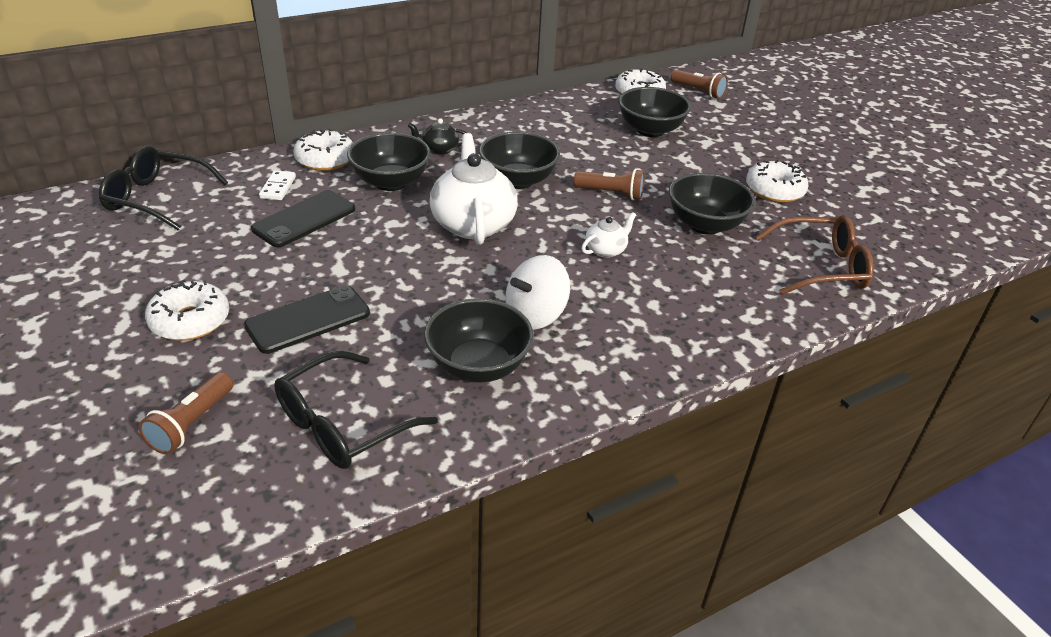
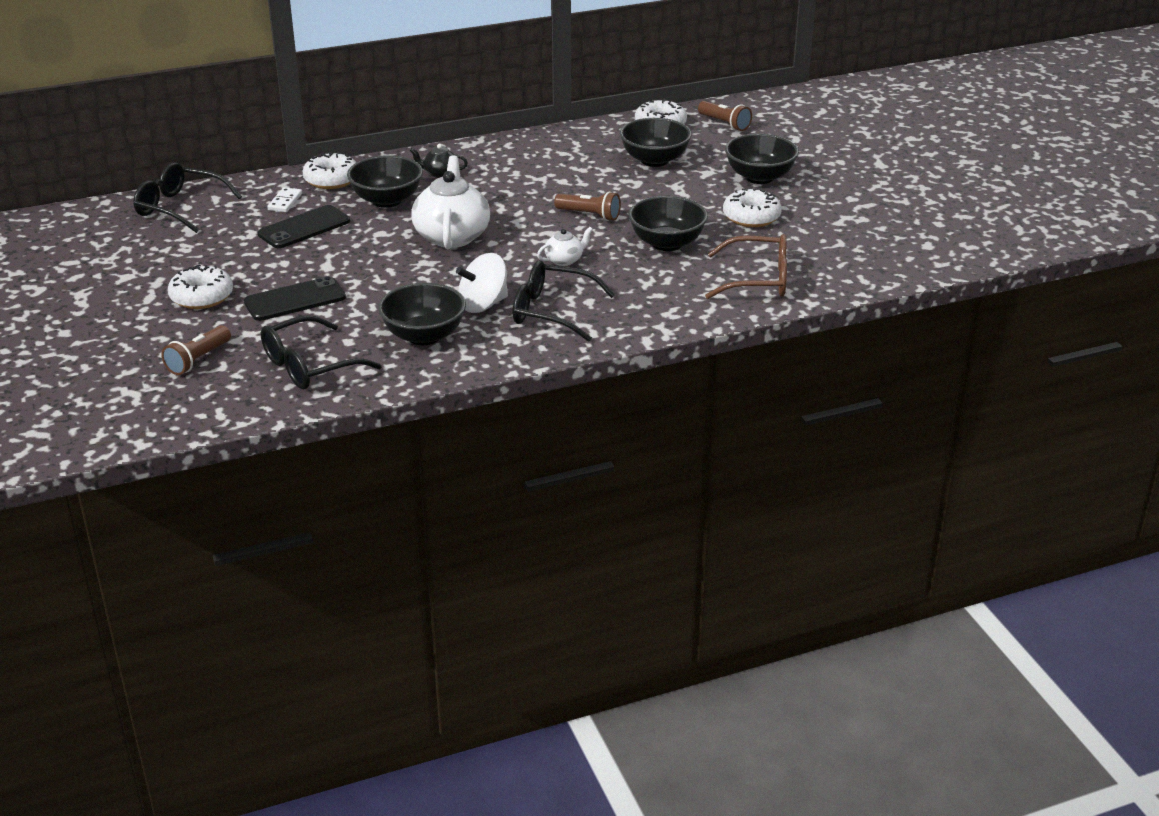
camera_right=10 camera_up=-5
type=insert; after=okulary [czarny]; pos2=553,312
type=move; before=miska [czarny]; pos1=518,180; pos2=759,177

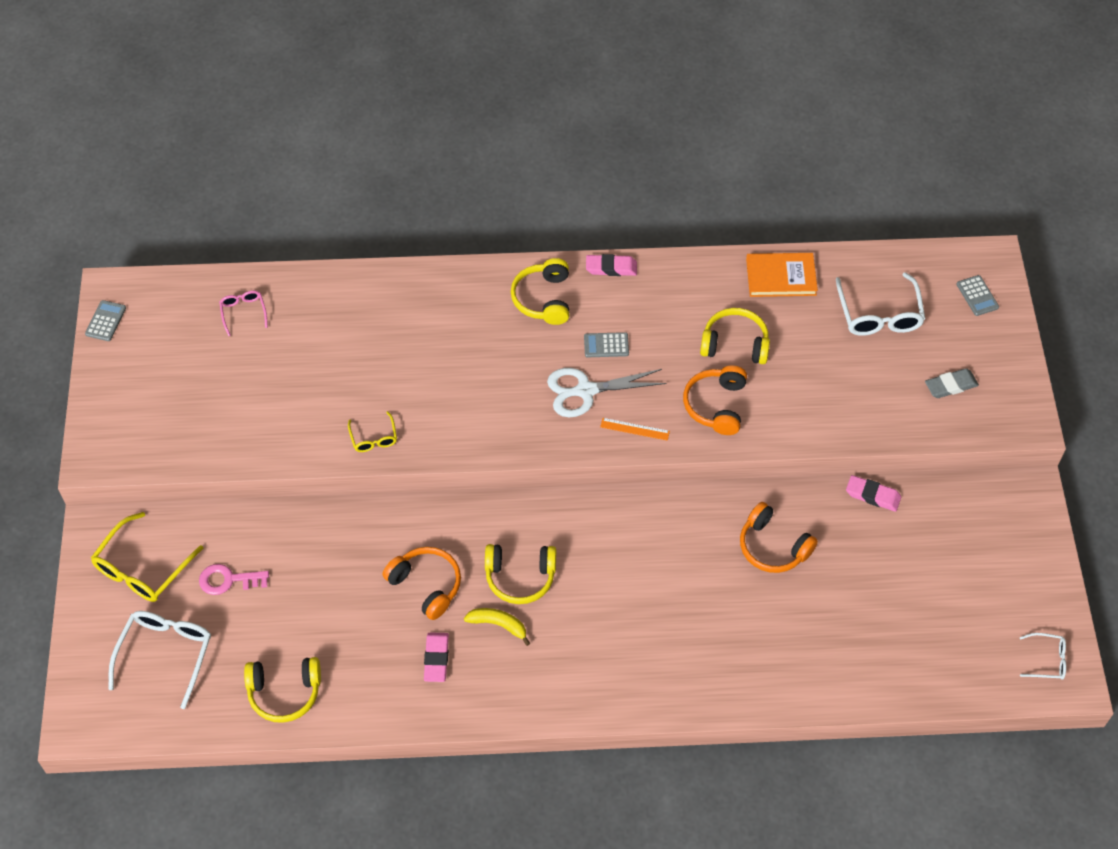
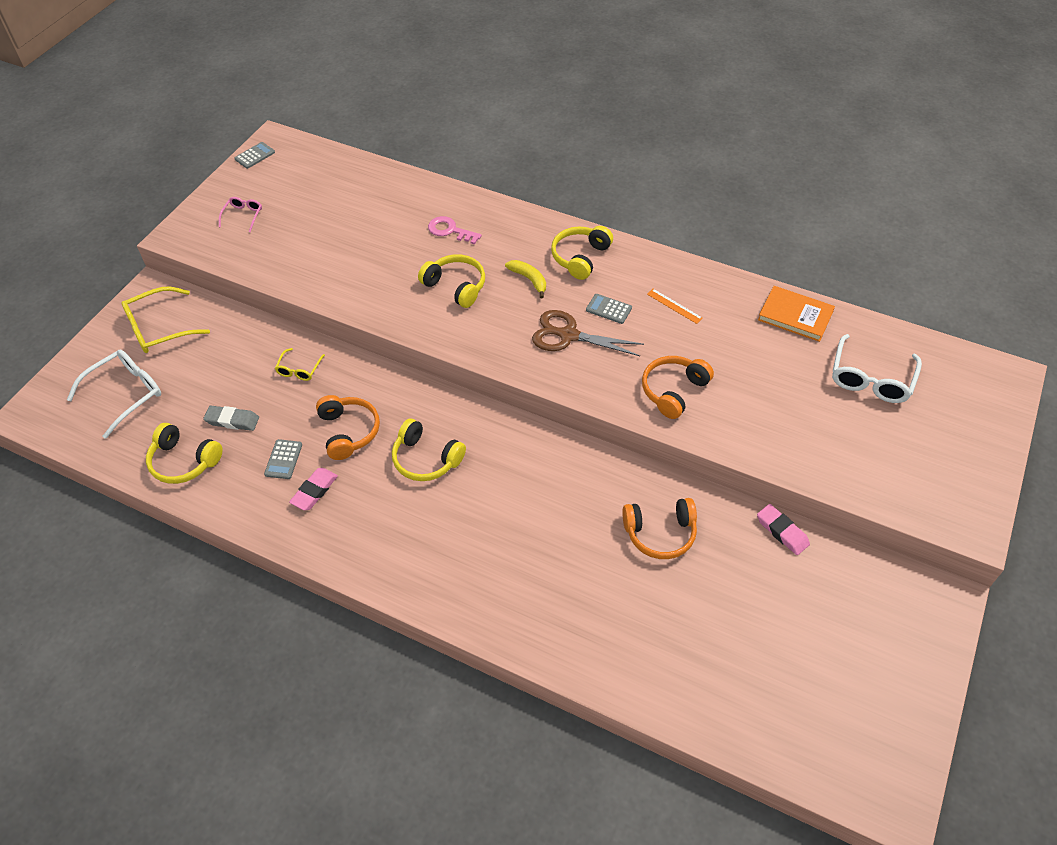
camera_right=30 camera_up=-5
type=delete; before=gumka do mazania [różowy]; pos1=611,268
type=delete; before=okulary [biały]; pos1=1046,660
type=move; before=klucz [różowy]; pos1=228,580; pos2=450,230
type=move; before=okulary [różowy]; pos1=243,313; pos2=243,216
type=move; before=okulary [żółty]; pos1=373,438; pos2=299,369
type=move; before=banan [żółty]; pos1=498,625; pos2=529,280
type=move; before=linijka [pomarańczowy]; pos1=635,429; pos2=674,306
type=move; before=słuchawki [żółty]; pos1=735,344; pos2=456,286
type=move; before=gumka do mazania [szary]; pos1=950,386; pos2=232,420
type=move; before=kalkulator [szary]; pos1=977,296; pos2=283,459
type=recolor; before=nożyczki [biały]; after=nożyczki [brązowy]; pos1=586,391; pos2=568,335
type=rotate; before=słuchawki [pomarańczowy]; pos1=773,547; pos2=660,533; turn=-75

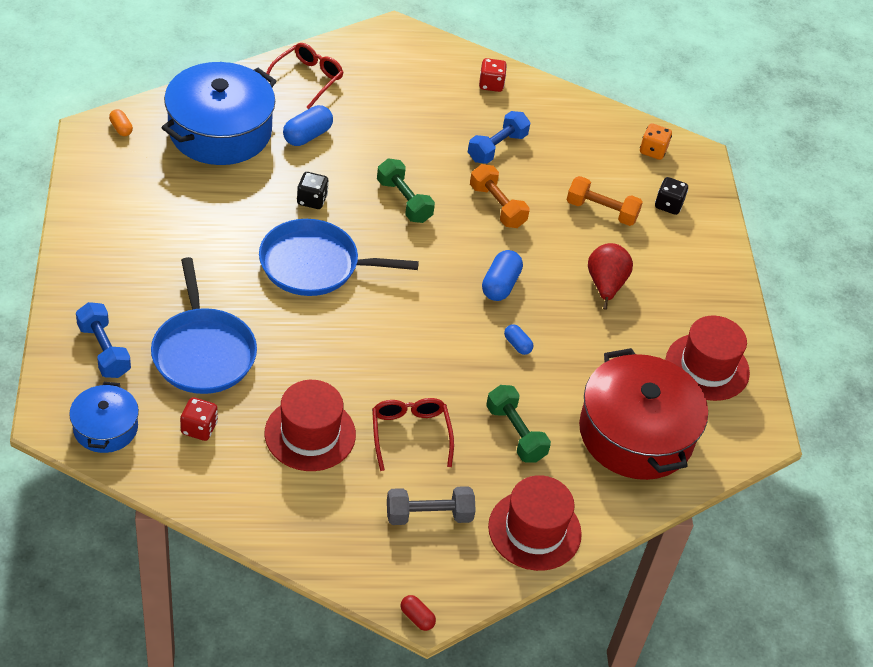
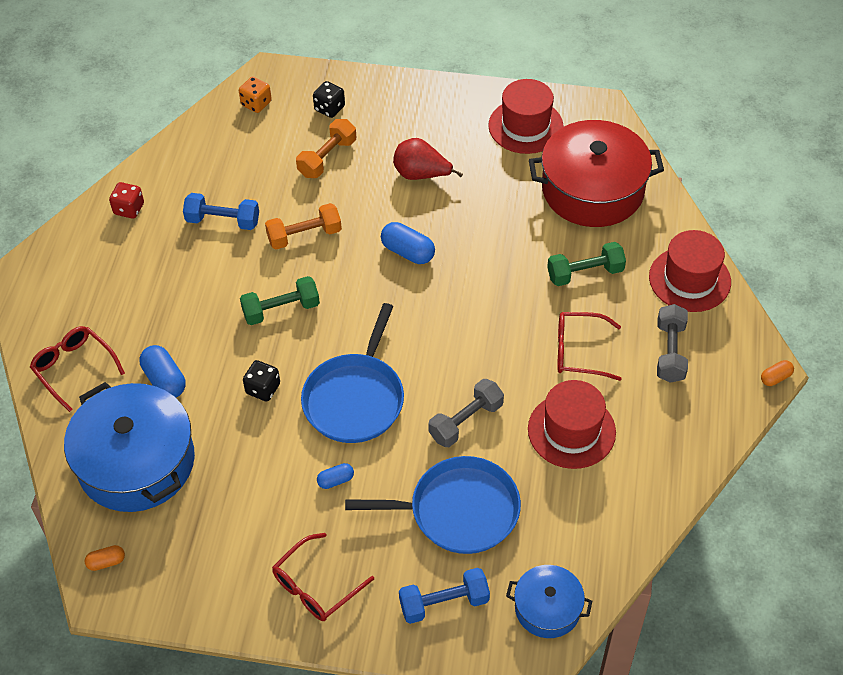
camera_right=-70 camera_up=5
type=delete; before=kostka do gry [czerwony]; pos1=199,428
type=insert; after=okulary [czerwony]; pos2=316,586
type=insert; after=hantel [szary]; pos2=466,421
type=move; before=kapsułka [niebieski]; pos1=517,345; pos2=335,480
type=recolor; before=kapsułka [czerwony]; after=kapsułka [pomarańczowy]; pos1=417,618; pos2=775,378
type=rotate; before=hantel [niebieski]; pos1=497,147; pos2=223,221; turn=-45

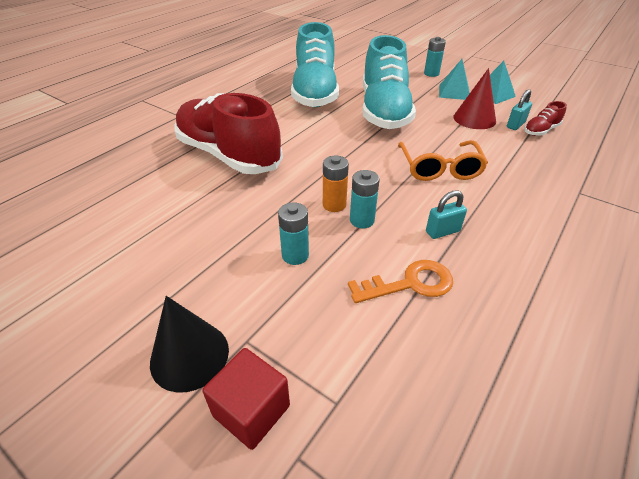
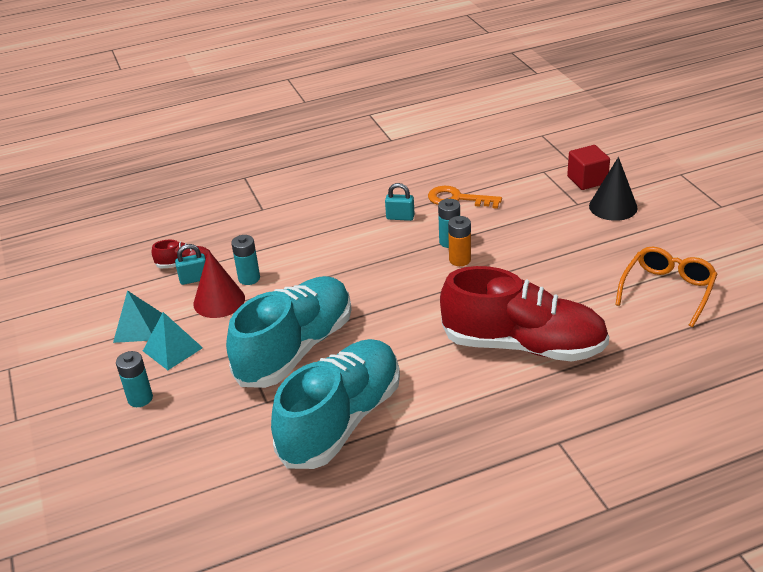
camera_right=-145 camera_up=-5
type=move; before=bateria [turkusowy]; pos1=295,255; pos2=249,278
type=move; before=okulary [pomarańczowy]; pos1=439,168; pos2=667,290
type=rotate; before=but [czerwony]; pos1=228,155; pos2=523,345; turn=-60

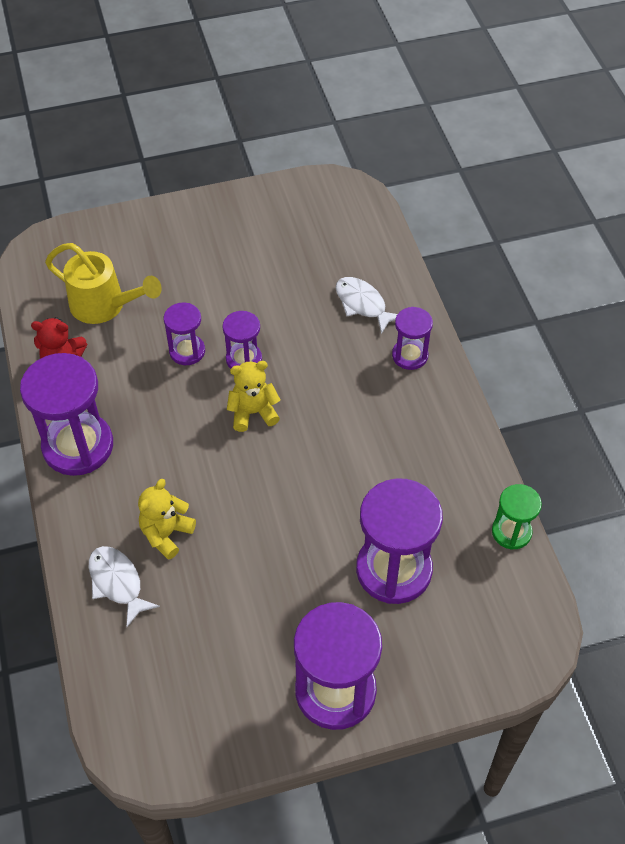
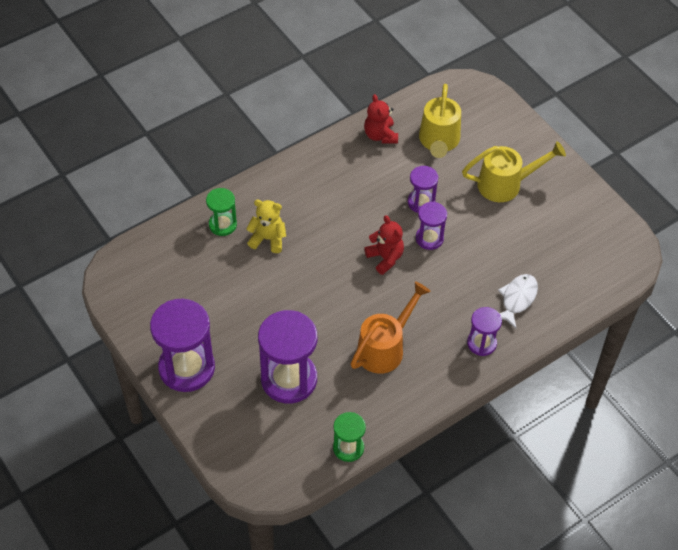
camera_right=70 camera_up=0
type=delete; before=klepsydra [fioletowy]; pos1=78,446
type=insert; after=konewka [pomarańczowy]; pos2=385,347
type=insert; after=konewka [żółty]; pos2=506,184
type=replace; before=ryba [biały]; after=klepsydra [zielony]; pos1=117,583; pos2=222,224
type=recolor; before=miś [żółty]; after=miś [czerwony]; pos1=253,412; pos2=385,258

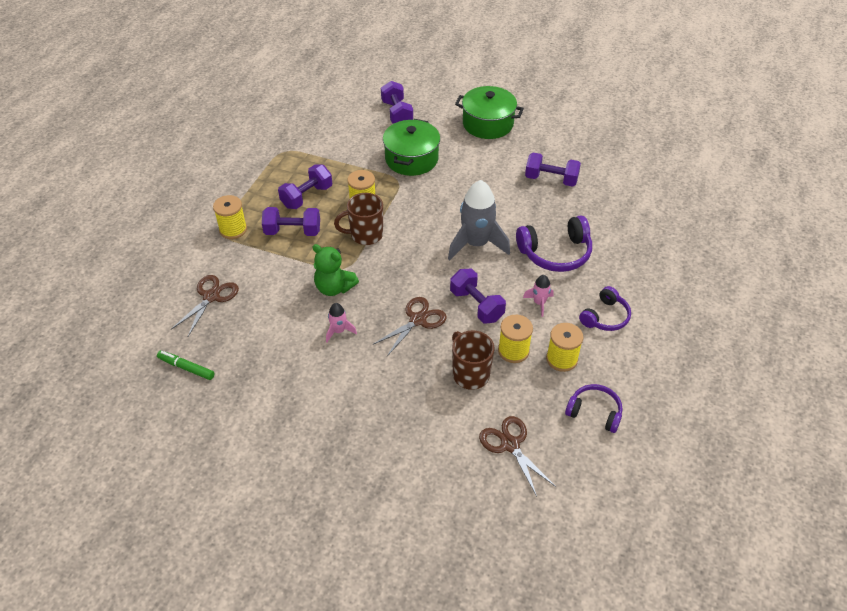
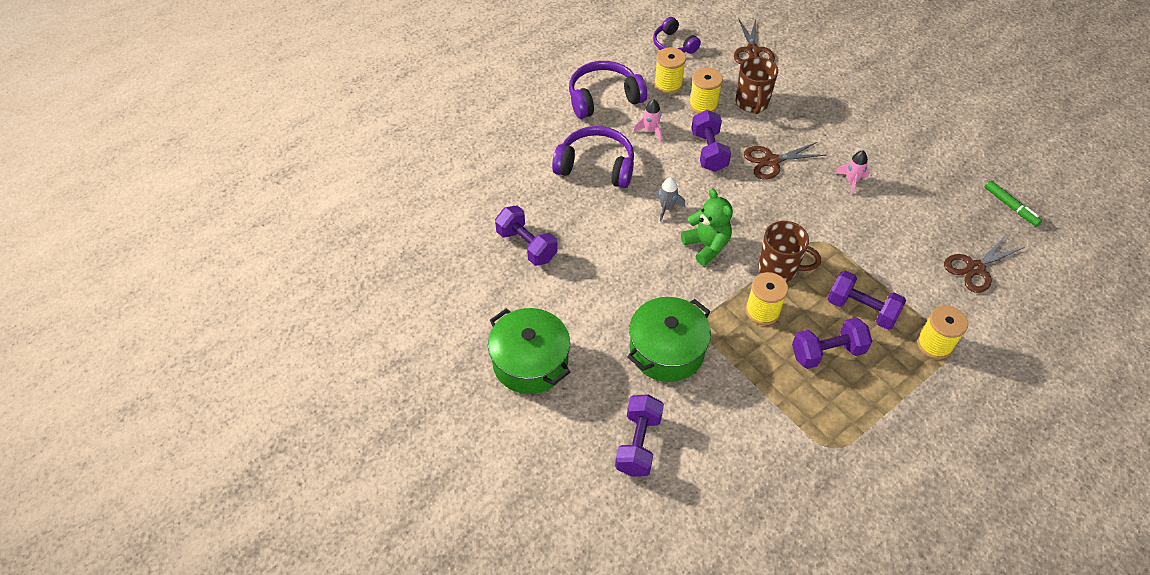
camera_right=-150 camera_up=5
type=move; before=miś [zielony]; pos1=334,288; pos2=706,246
type=resize; before=rakieta [szary]; pos1=476,244; pos2=666,208; scale=0.47
type=resize; before=słuchawki [fioletowy]; pos1=605,317; pos2=603,98; scale=1.57

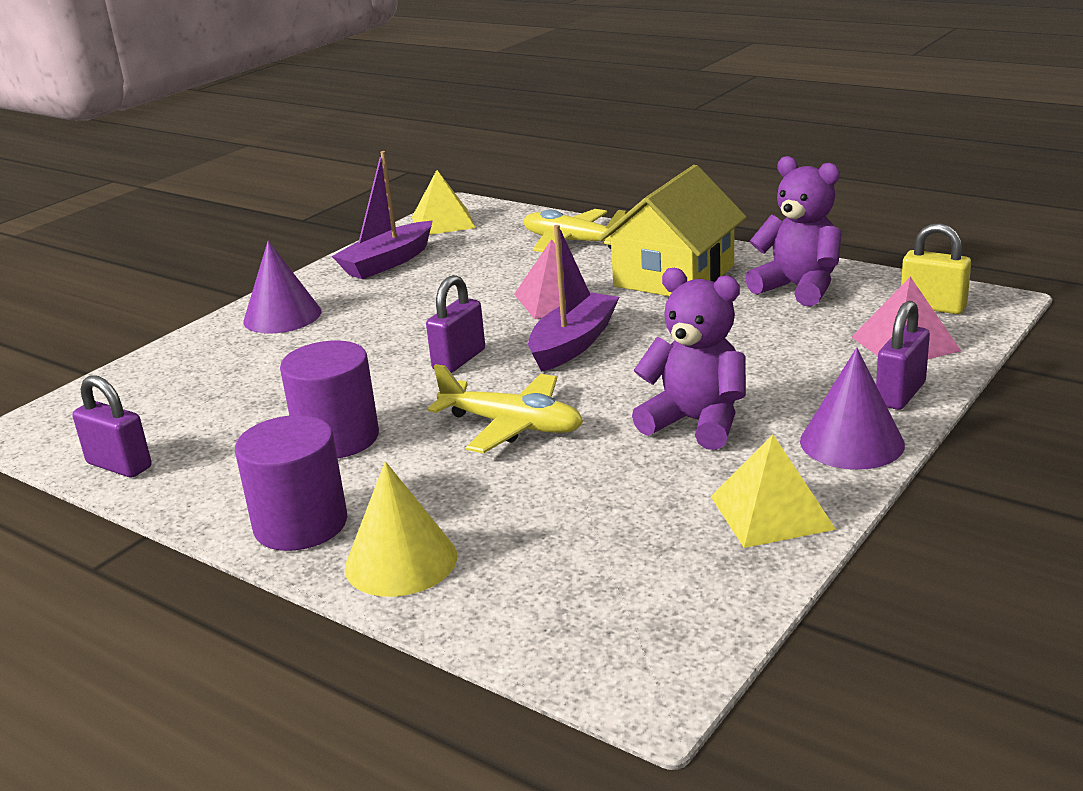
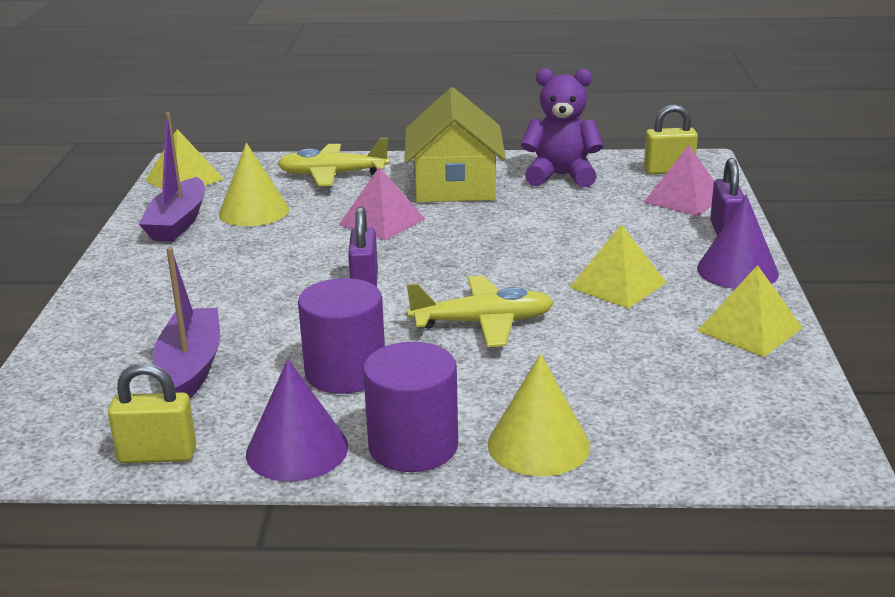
camera_right=-35 camera_up=0
type=insert; after=stożek [żółty]; pos2=254,211
type=move; before=stożek [fioletowy]; pos1=282,316; pos2=297,450
type=move; before=łódka [fioletowy]; pos1=573,344; pos2=191,367
type=replace; before=miś [fioletowy]; after=piramida [żółty]; pos1=696,423; pos2=618,285
type=recolor; before=kłódka [fioletowy]; after=kłódka [żółty]; pos1=119,465; pos2=157,455

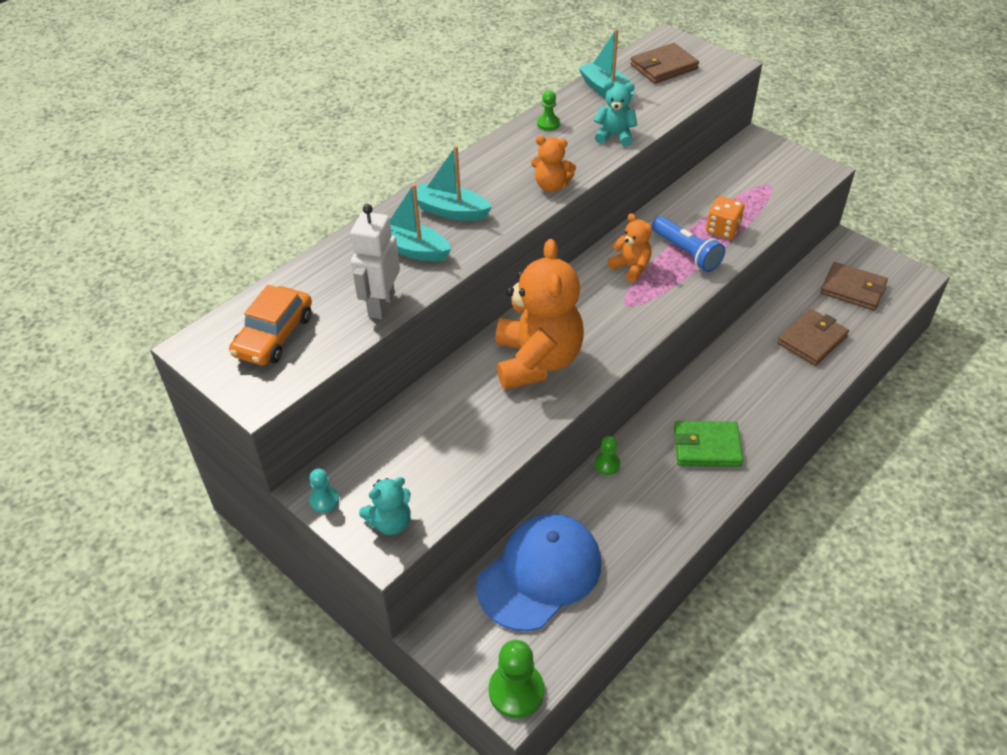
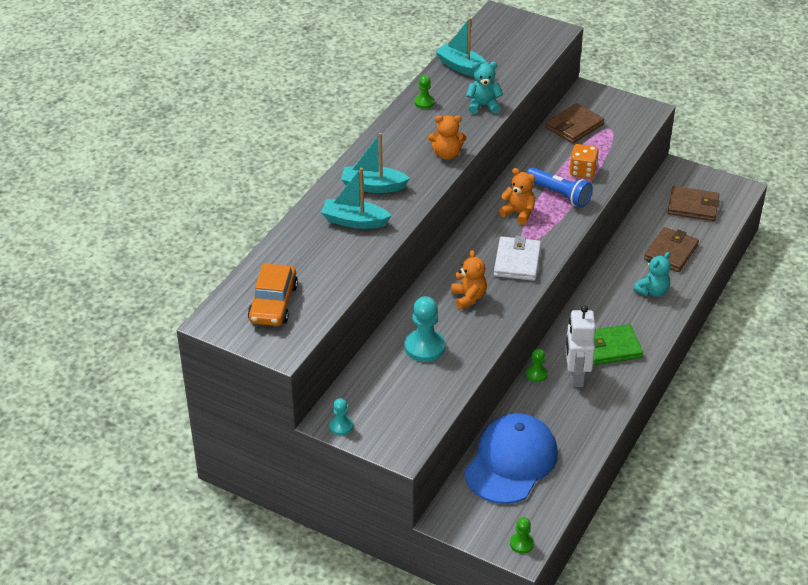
camera_right=-15 camera_up=-5
type=insert; after=pionek [turkusowy]; pos2=424,347
type=insert; after=portfel [biały]; pos2=517,261
type=move; before=robot [biały]; pos1=381,305; pos2=576,376
type=move; before=miś [turkusowy]; pos1=390,522; pos2=652,291
type=move; before=portfel [brązowy]; pos1=663,67; pos2=574,126
type=resize; before=pionek [zielony]; pos1=516,691; pos2=521,543; scale=0.55
type=resize; before=miś [pomarańczowy]; pos1=537,361; pos2=468,297; scale=0.48

